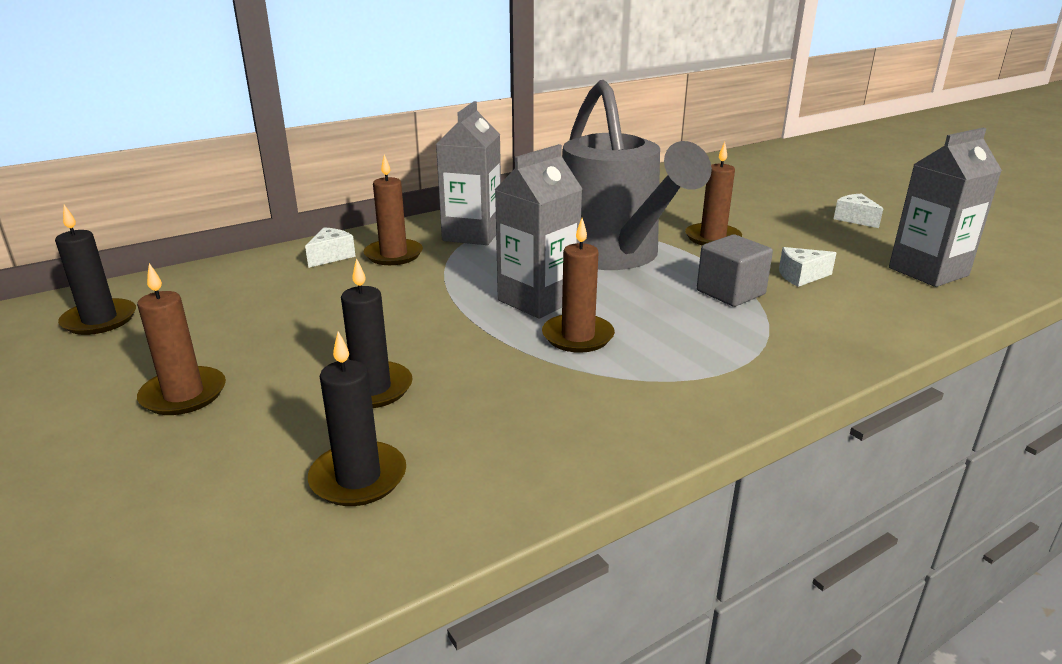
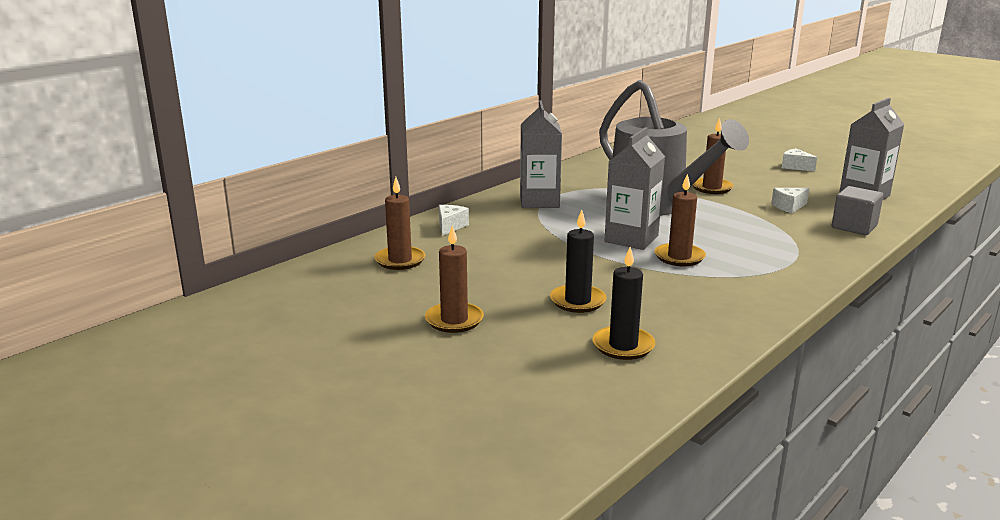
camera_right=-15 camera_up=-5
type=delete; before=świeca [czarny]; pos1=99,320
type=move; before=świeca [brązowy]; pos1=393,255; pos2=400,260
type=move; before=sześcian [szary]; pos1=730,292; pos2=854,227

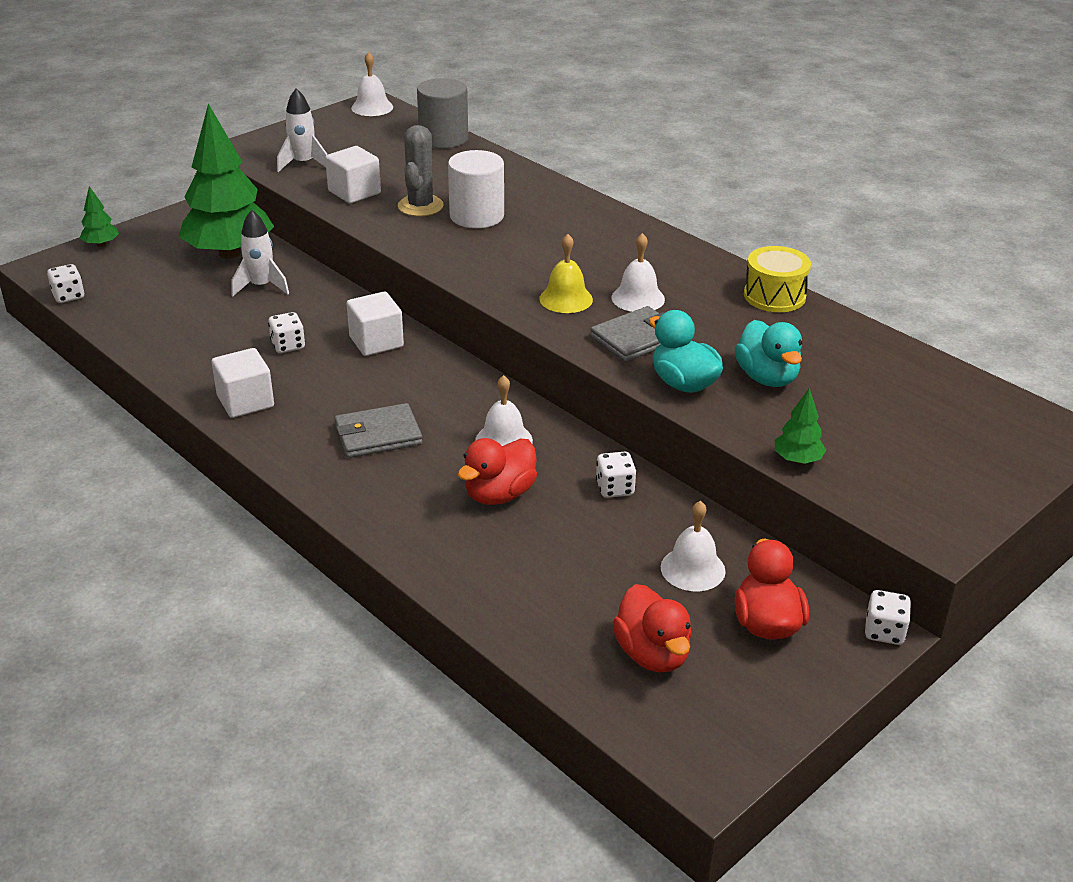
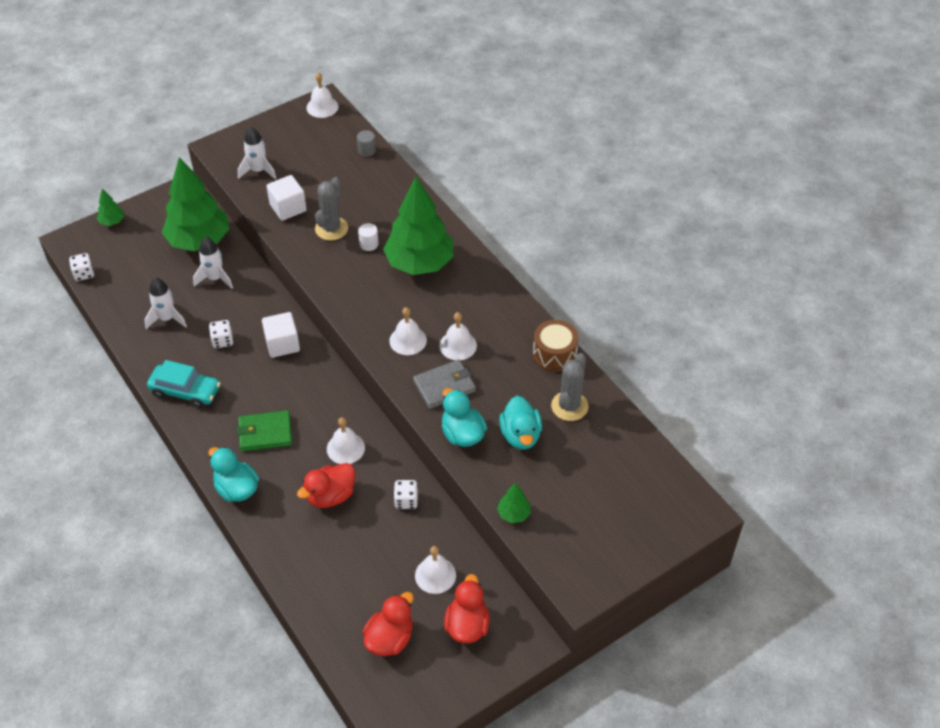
camera_right=10 camera_up=15
type=delete; before=kostka do gry [biały]; pos1=884,632
type=insert; after=rakieta [biały]; pos2=167,319
type=insert; after=kaczka [turkusowy]; pos2=236,489
type=insert; after=drzewko [zielony]; pos2=419,263
type=insert; after=kaktus [szary]; pos2=569,406
type=replace; before=sześcian [biały]; after=samochód [turkusowy]; pos1=245,401; pos2=185,391
type=recolor; before=portfel [szary]; after=portfel [zielony]; pos1=378,435; pos2=265,433
type=recolor; before=dzwonek [żółty]; after=dzwonek [biały]; pos1=566,299; pos2=408,340
type=recolor; before=bęben [żółty]; after=bęben [brązowy]; pos1=774,296; pos2=554,354
type=rotate; before=kaczka [czerwony]; pos1=652,654; pos2=390,638; turn=-135
type=resize; before=walec [szary]; pos1=443,138; pos2=367,150; scale=0.48
type=resize; before=walec [biały]; pos1=476,216; pos2=369,244; scale=0.48

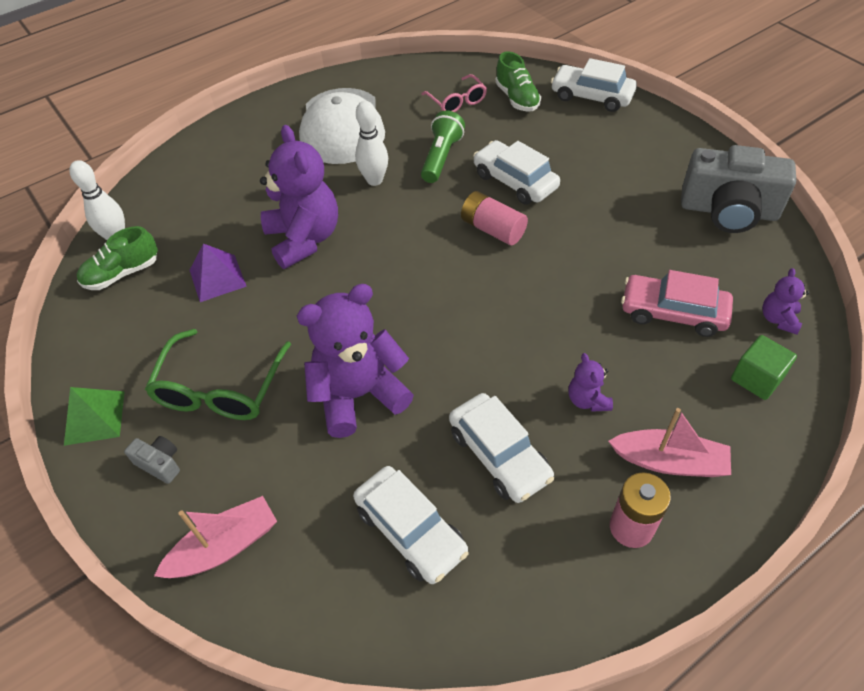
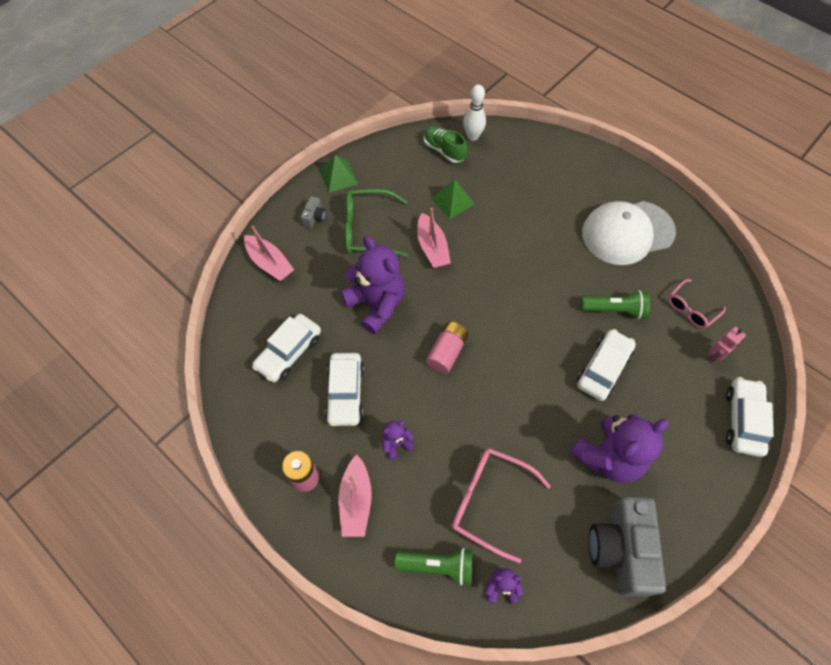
camera_right=75 camera_up=10
type=delete; before=kręgiel [biały]; pos1=374,180
type=insert; after=łódka [różowy]; pos2=432,247
type=move; before=miś [fioletowy]; pos1=304,239; pos2=608,456
type=move; before=bateria [różowy]; pos1=493,229; pos2=447,352
type=replace; before=but [zielony]; after=robot [różowy]; pos1=517,98; pos2=714,356
type=replace; before=samochód [różowy]; after=okulary [różowy]; pos1=673,313; pos2=489,501
type=replace; before=sześcian [zielony]; after=latarka [zielony]; pos1=756,378; pos2=437,566
type=recolor; before=piramida [fioletowy]; after=piramida [zielony]; pos1=217,278; pos2=452,201
type=rotate; before=samochód [biały]; pos1=499,455; pos2=345,393; turn=-45

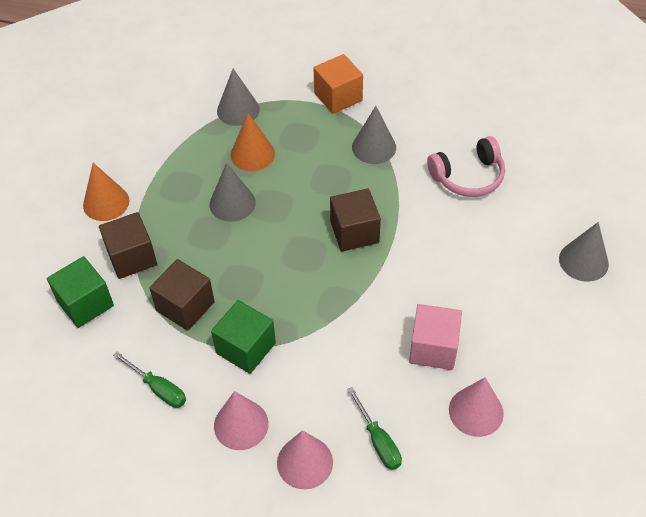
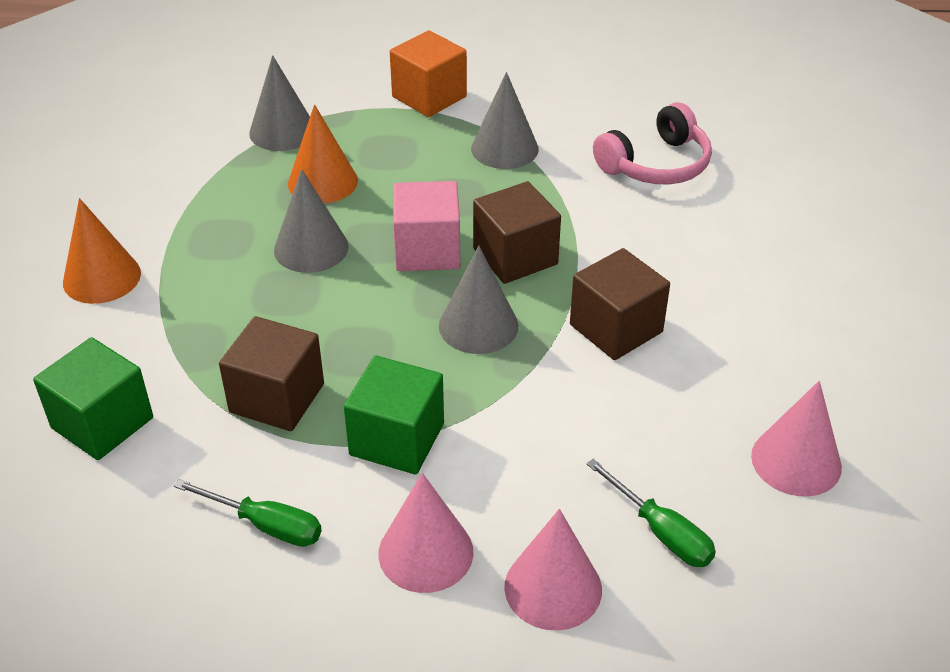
camera_right=-15 camera_up=-10
type=move; before=sześcian [brązowy]; pos1=132,257; pos2=616,328
type=move; before=sześcian [różowy]; pos1=433,348; pos2=427,250
type=move; before=stożek [szary]; pos1=583,261; pos2=478,325

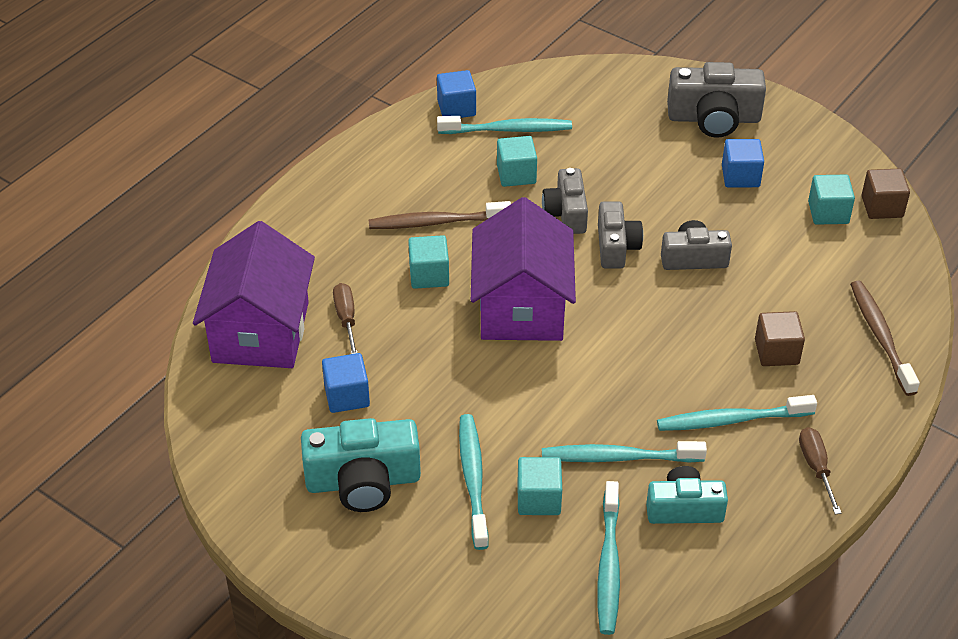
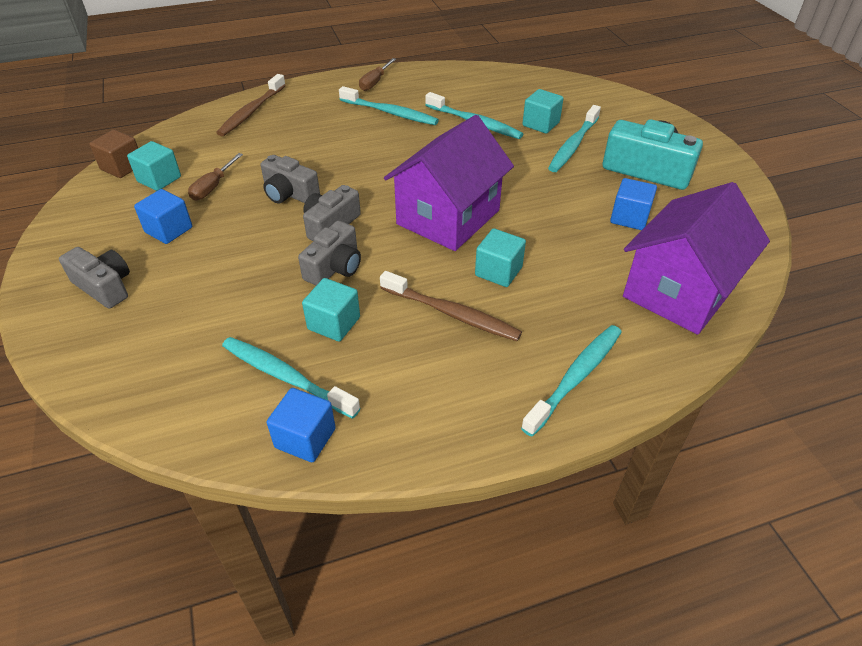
camera_right=-145 camera_up=0
type=delete; before=aparat fotograficzny [turkusowy]; pos1=684,509
type=delete; before=sześcian [brązowy]; pos1=776,352
type=move; before=śrubokręt [brązowy]; pos1=346,319; pos2=213,187
type=move; before=szczoteczka do zębów [turkusowy]; pos1=608,565; pos2=575,377
type=resize; before=aparat fotograficzny [szary]; pos1=714,118; pos2=104,287; scale=0.66

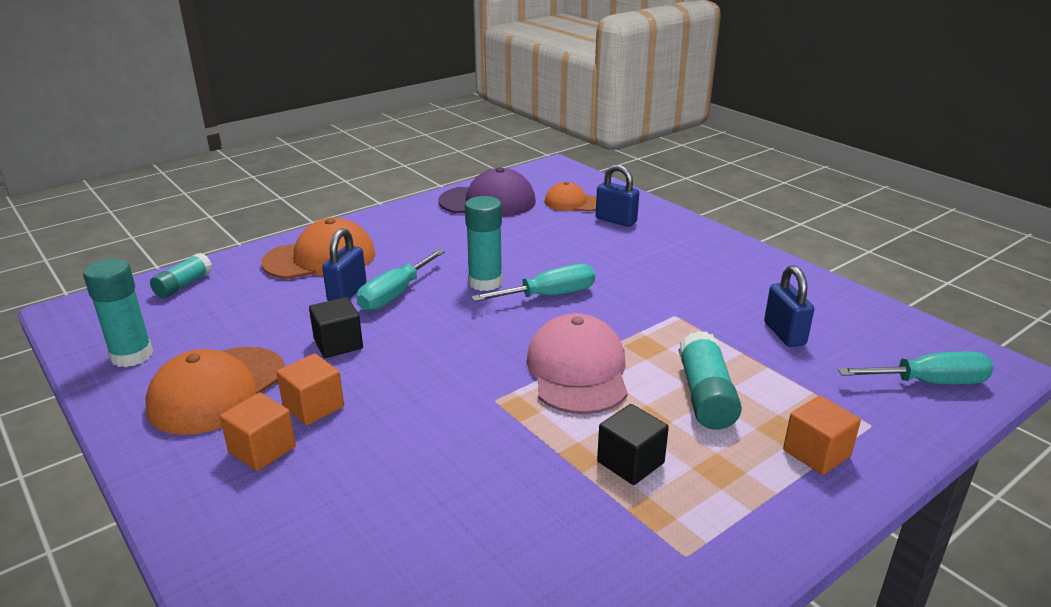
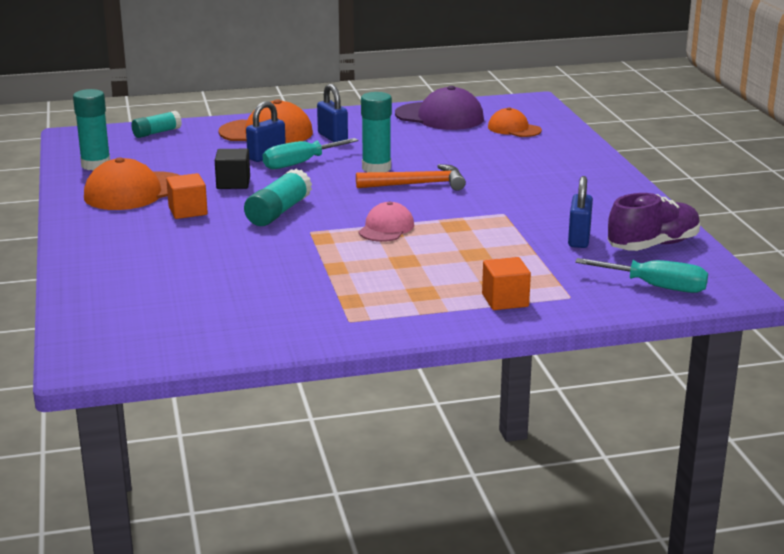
camera_right=25 camera_up=-5
type=delete; before=sześcian [pomarańczowy]; pos1=262,449
type=delete; before=sześcian [czarny]; pos1=630,462
type=insert; after=but [fioletowy]; pos2=653,245
type=move; before=kłódka [niebieski]; pos1=616,220; pos2=332,137
type=move; before=klej w sztyfcie [turkusowy]; pos1=705,396; pos2=278,212
type=replace; before=śrubokręt [turkusowy]; after=młotek [pomarańczowy]; pos1=549,296; pos2=417,184
type=resize; before=czapka [różowy]; pos1=577,371; pos2=386,228; scale=0.6

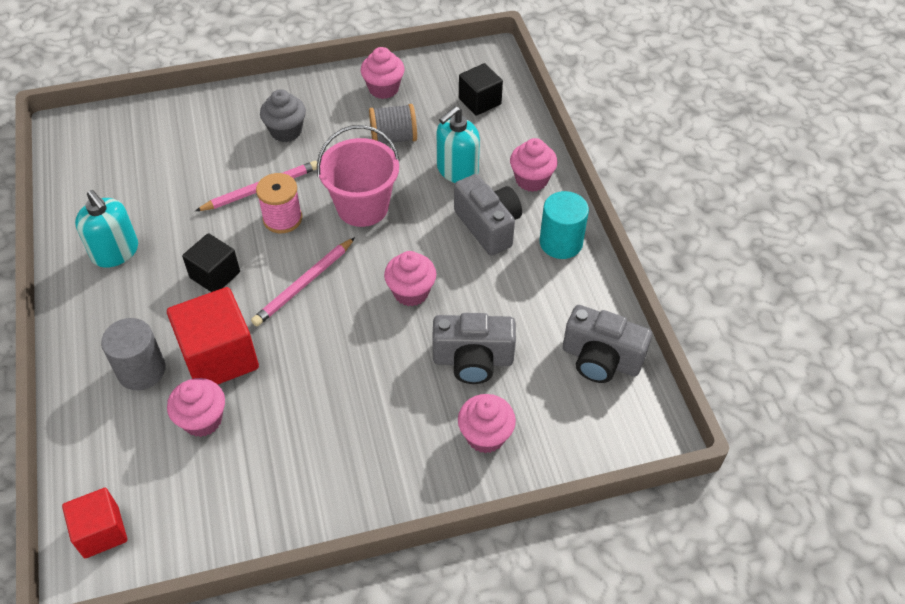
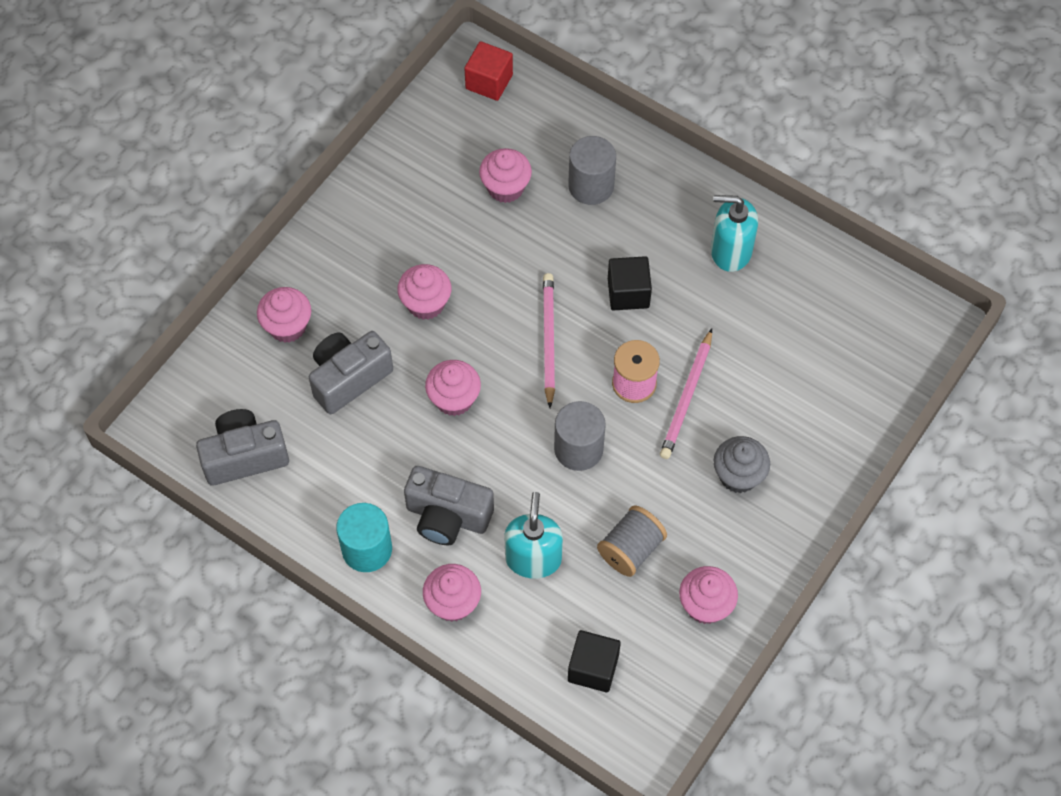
camera_right=140 camera_up=10
type=delete; before=sześcian [czerwony]; pos1=219,357
type=insert; after=muffinka [różowy]; pos2=426,303
type=replace; before=wiadro [różowy]; after=walec [szary]; pos1=362,207; pos2=578,449

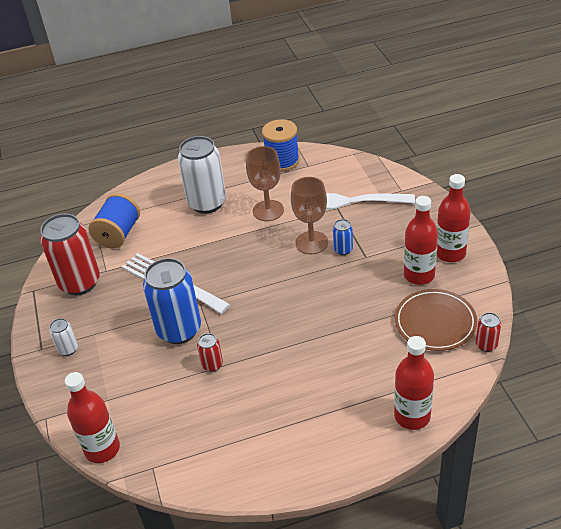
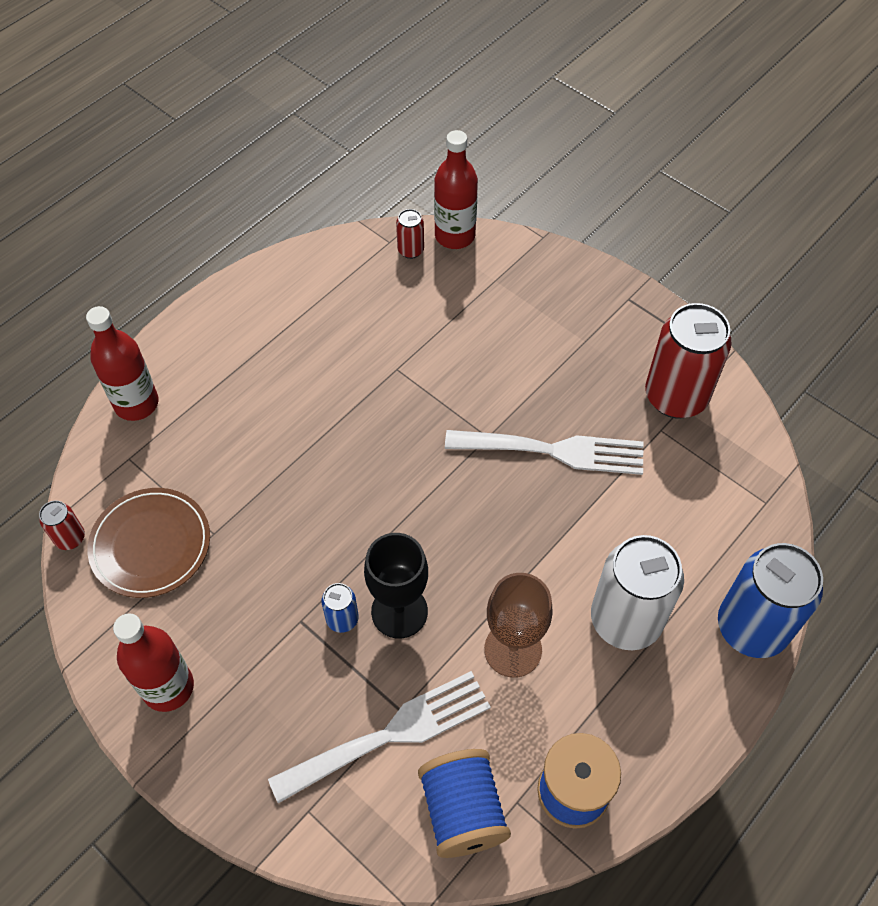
camera_right=145 camera_up=15
type=delete; before=puszka [biały]; pos1=68,349
type=delete; before=butelka [czerwony]; pos1=419,275
type=move; before=szpulka [niebieski]; pos1=118,234; pos2=463,811
type=move; before=puszka [niebieski]; pos1=179,330; pos2=751,627
type=move; before=puszka [czerwony]; pos1=212,365; pos2=410,250
type=recolor; before=kielich [brązowy]; after=kielich [czarny]; pos1=311,243; pos2=399,611

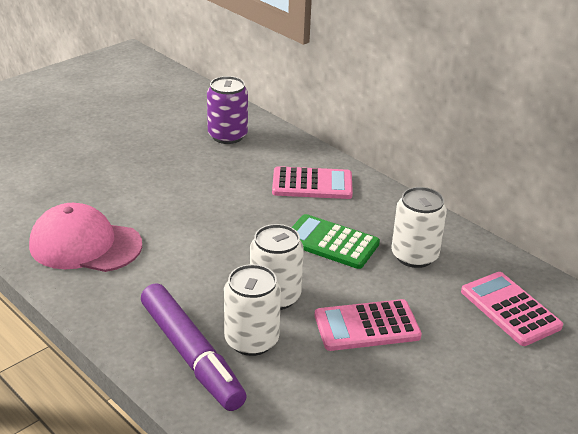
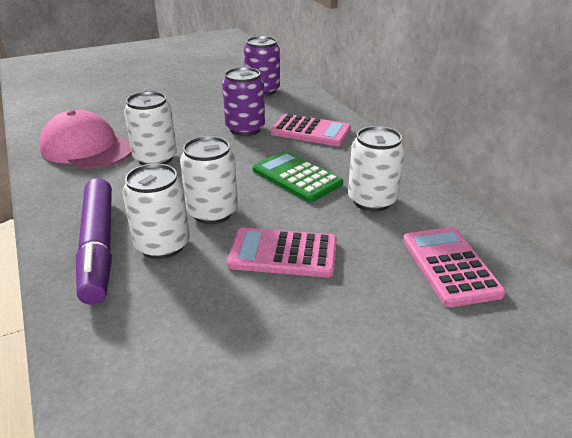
camera_right=20 camera_up=0
type=insert; after=puszka [biały]; pos2=155,158
type=insert; after=puszka [fioletowy]; pos2=245,129

